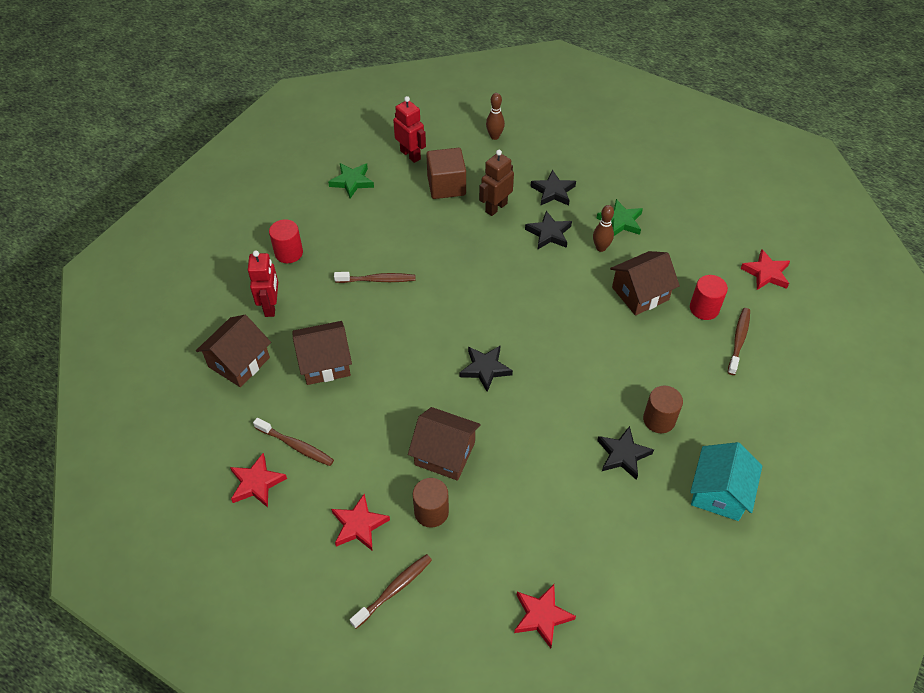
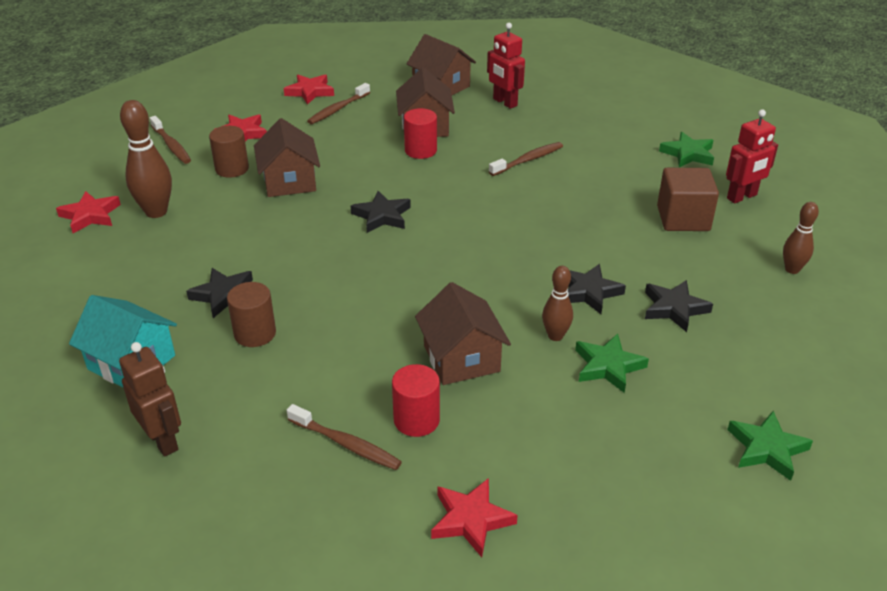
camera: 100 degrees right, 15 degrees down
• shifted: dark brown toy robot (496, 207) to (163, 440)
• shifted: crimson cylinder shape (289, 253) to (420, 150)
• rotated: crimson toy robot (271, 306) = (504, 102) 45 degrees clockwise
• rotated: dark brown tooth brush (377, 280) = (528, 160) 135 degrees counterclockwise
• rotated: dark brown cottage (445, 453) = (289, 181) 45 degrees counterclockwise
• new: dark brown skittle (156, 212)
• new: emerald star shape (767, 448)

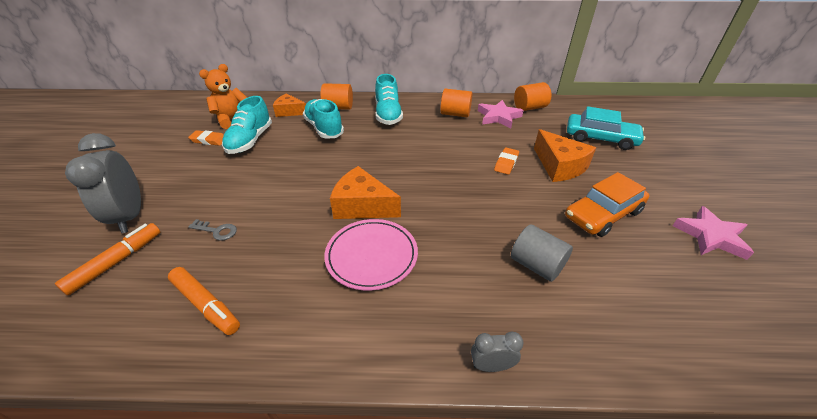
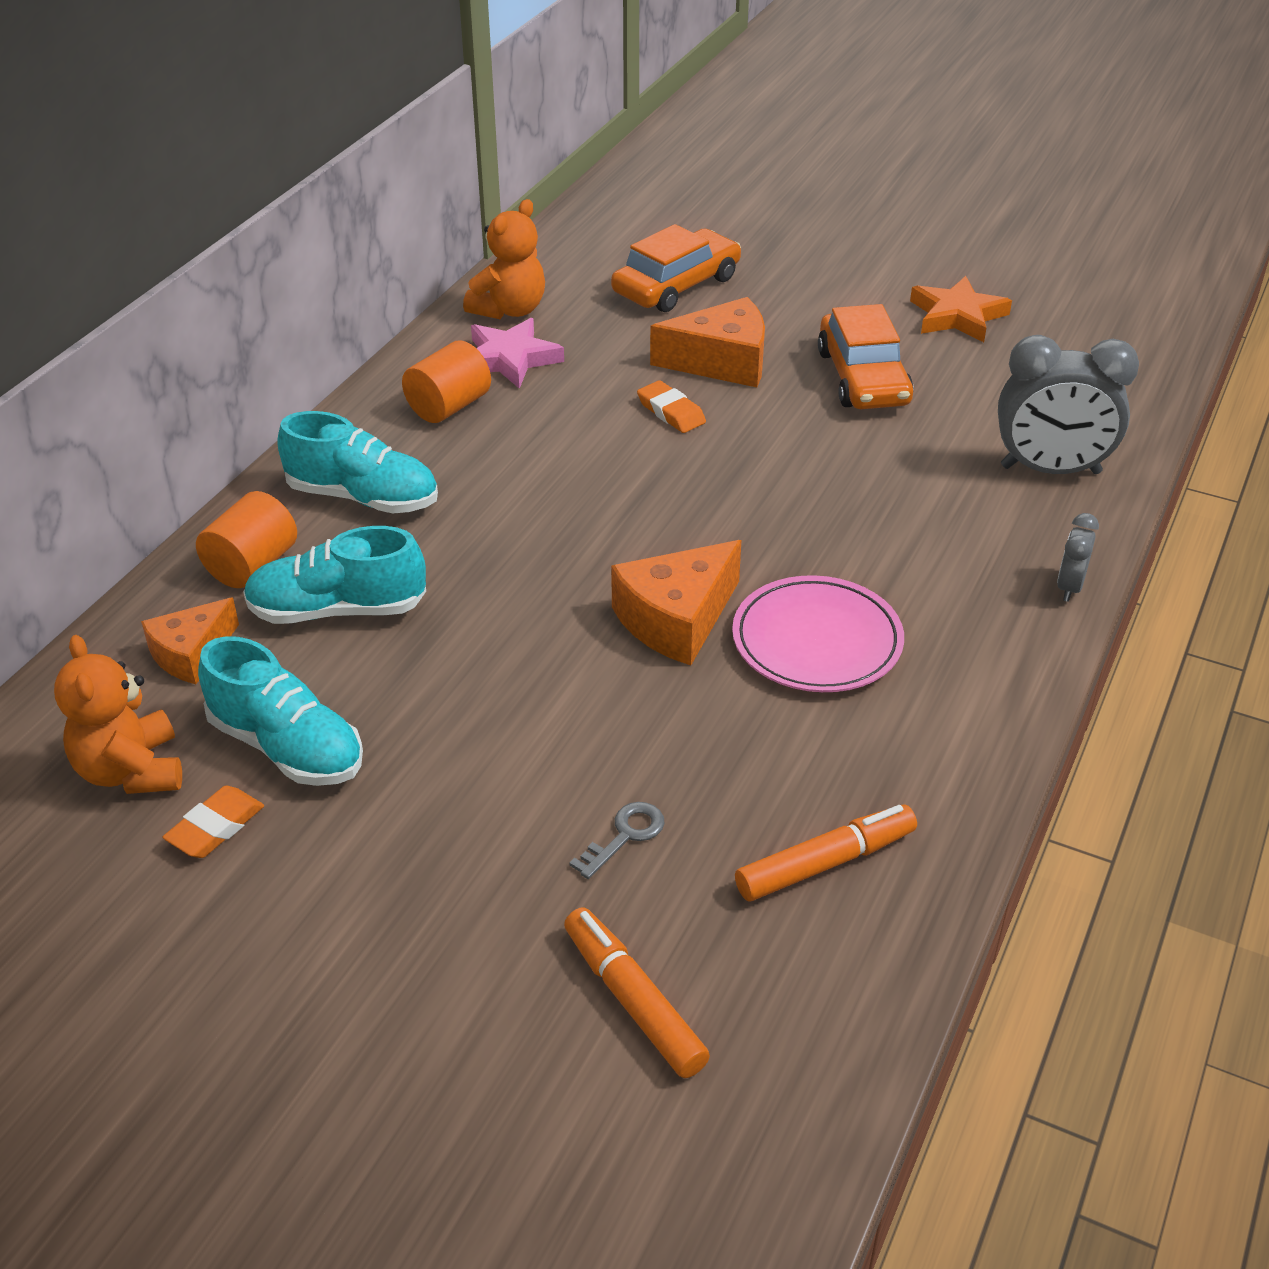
camera: 65 degrees left, 0 degrees up
• swapped: bright orange cylinder shape (529, 107) to bright orange teddy (509, 310)
• repainted: turquoise toy car (600, 138) to bright orange toy car (676, 285)
• shifted: grey clock (130, 216) to (1050, 470)
• repainted: rosy star shape (711, 236) to bright orange star shape (957, 316)
• gone: grey cylinder shape (536, 265)

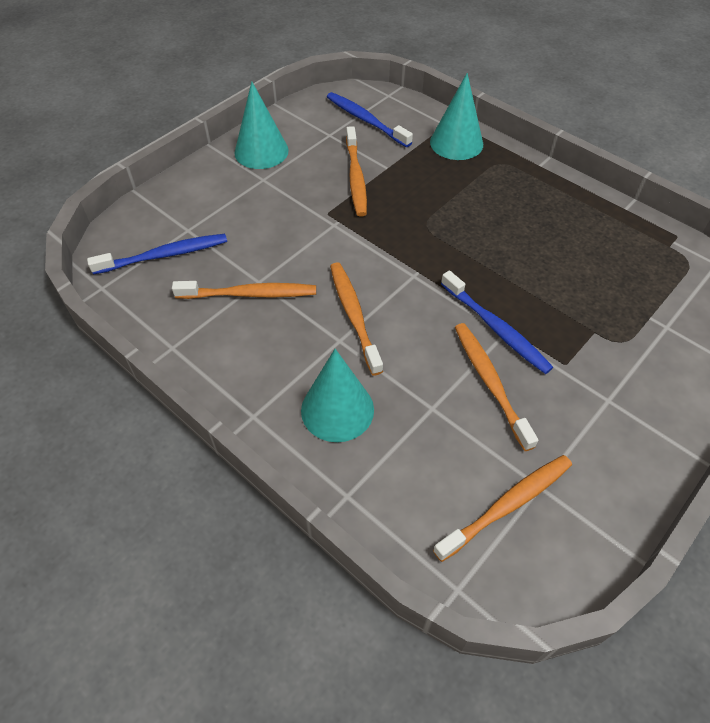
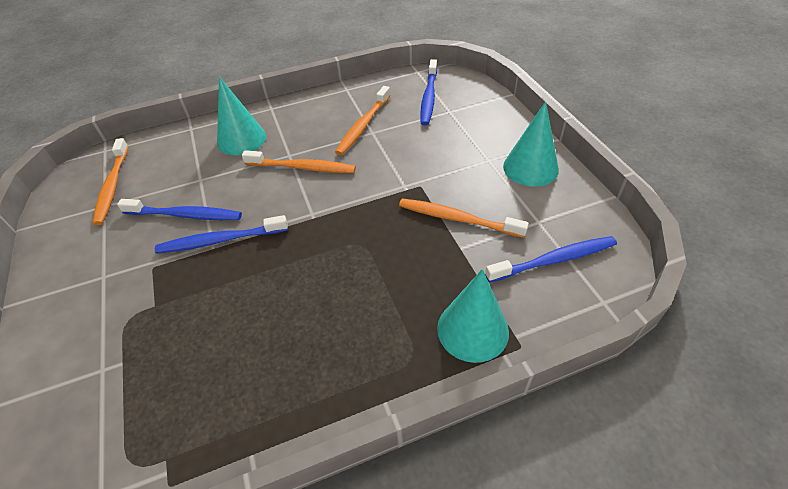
camera: 120 degrees right, 5 degrees down
• repainted: bright orange tooth brush (490, 382) to royal blue tooth brush (185, 215)

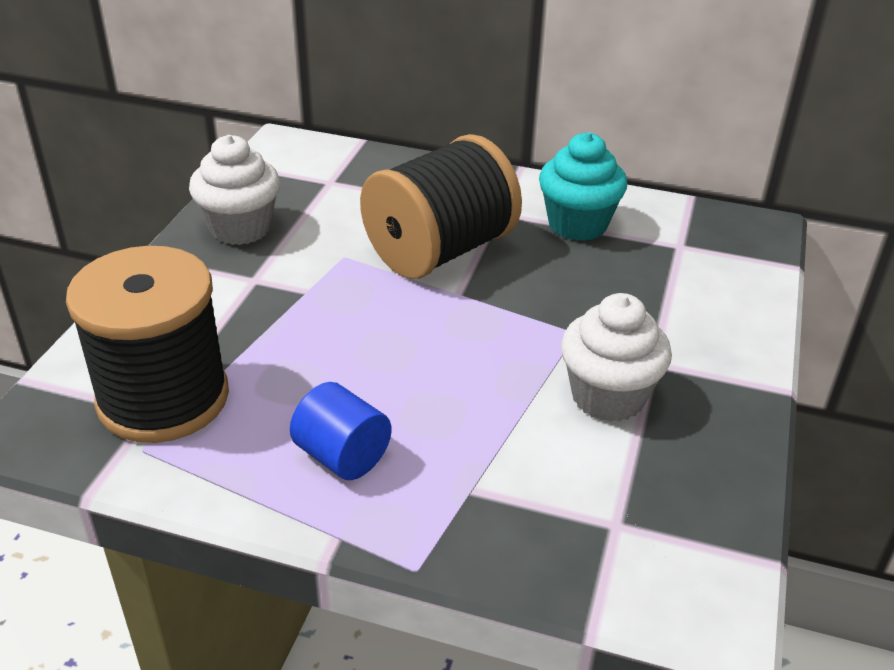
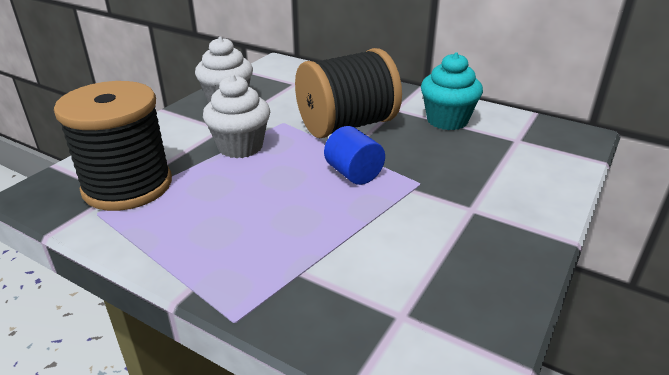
camera: 15 degrees right, 5 degrees down
• shifted: pure white fairy cake (608, 396) to (240, 147)
• shifted: royal blue cylinder shape (342, 456) to (353, 174)

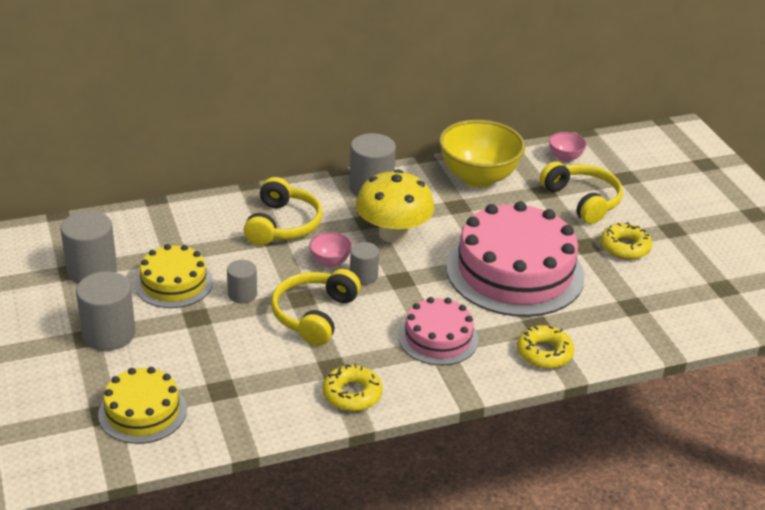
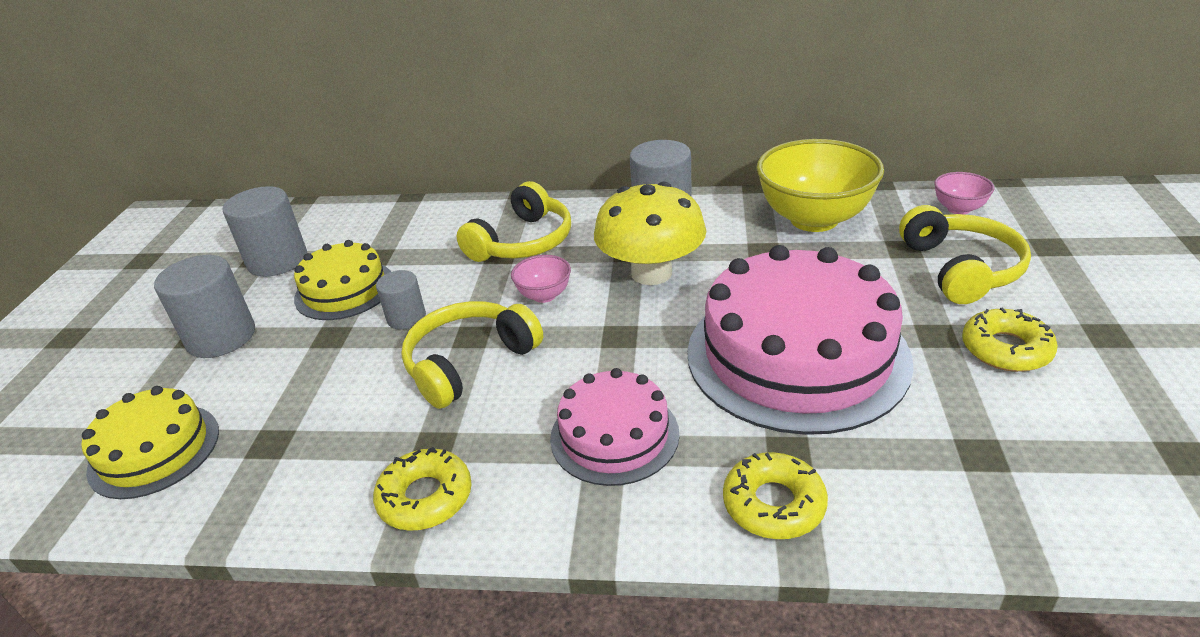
camera: 30 degrees right, 0 degrees up
• gone: grey cylinder shape (363, 276)

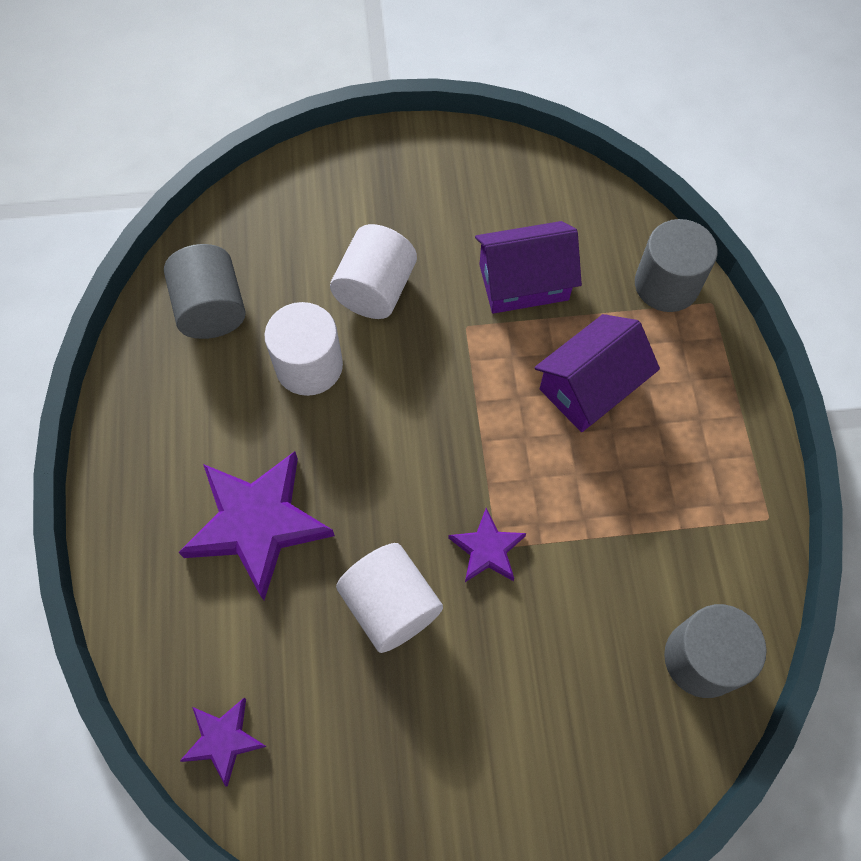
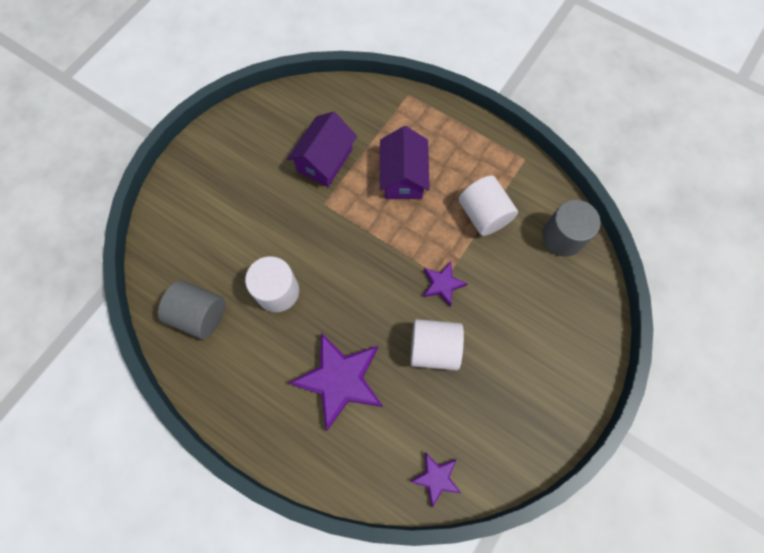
camera: 50 degrees left, 5 degrees up
• gone: grey cylinder shape (666, 284)
• shifted: pure white cylinder shape (375, 290) to (484, 215)

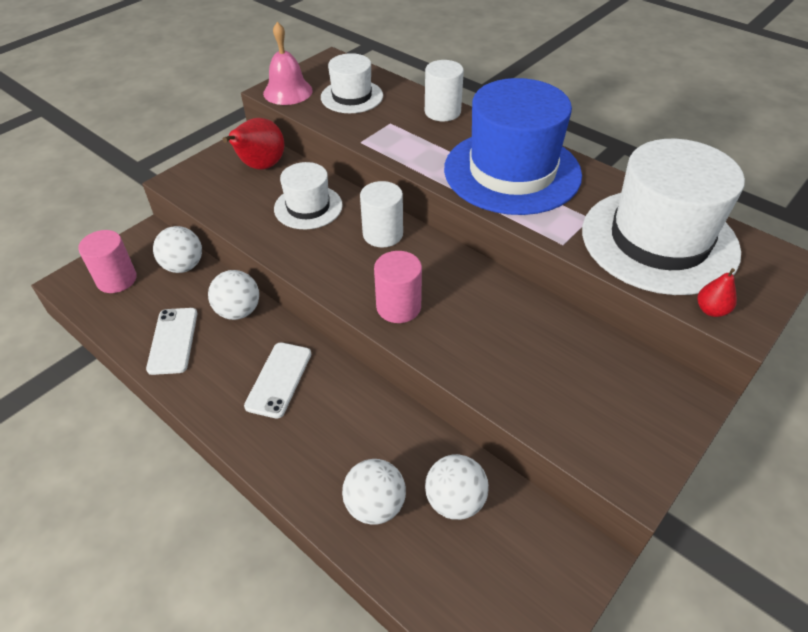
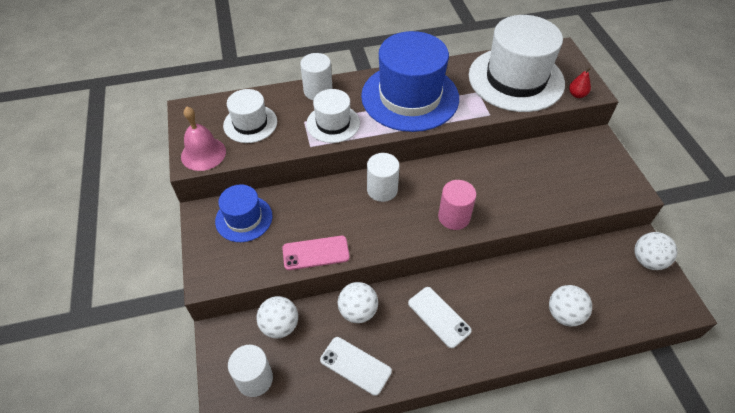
camera: 55 degrees left, 5 degrees up
• swapped: crimson pear (260, 166) to royal blue tall hat (244, 218)
• shifted: pure white tall hat (308, 207) to (333, 123)
• repainted: rosy cylinder shape (116, 279) to pure white cylinder shape (255, 379)
• shifted: pure white ball (455, 501) to (647, 260)
• new: rosy phone (316, 253)

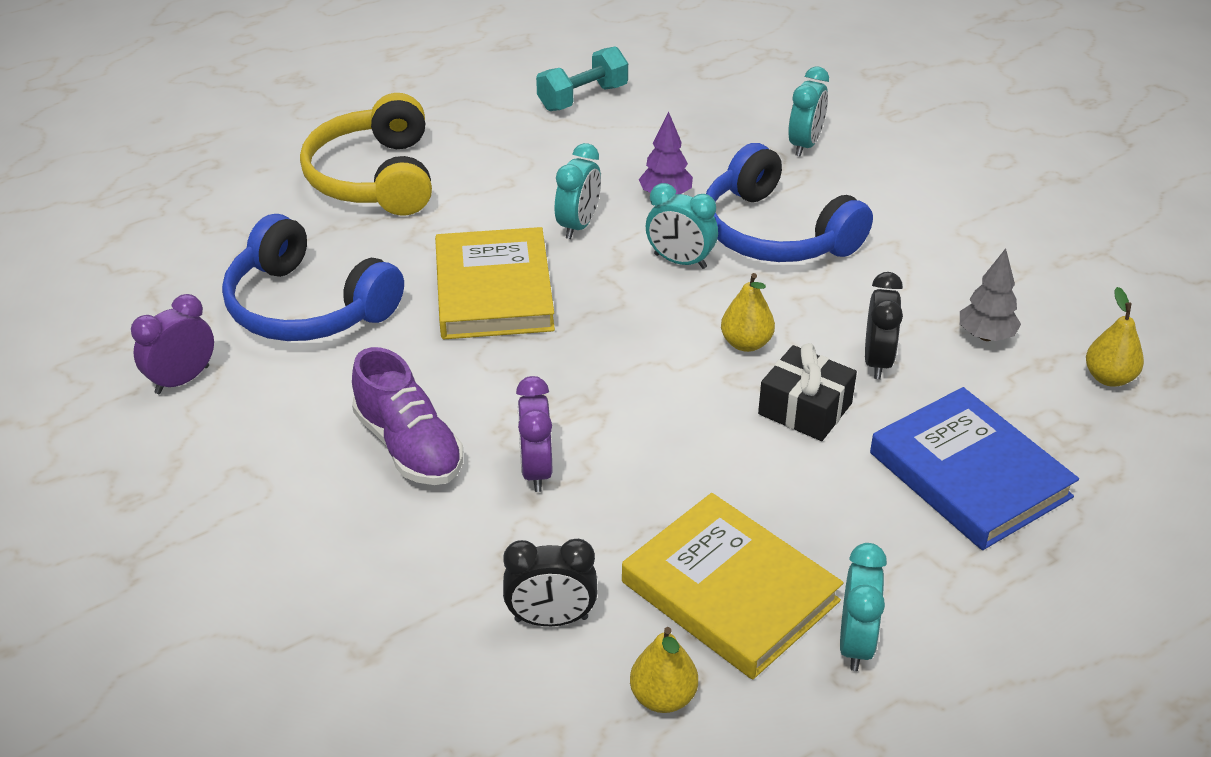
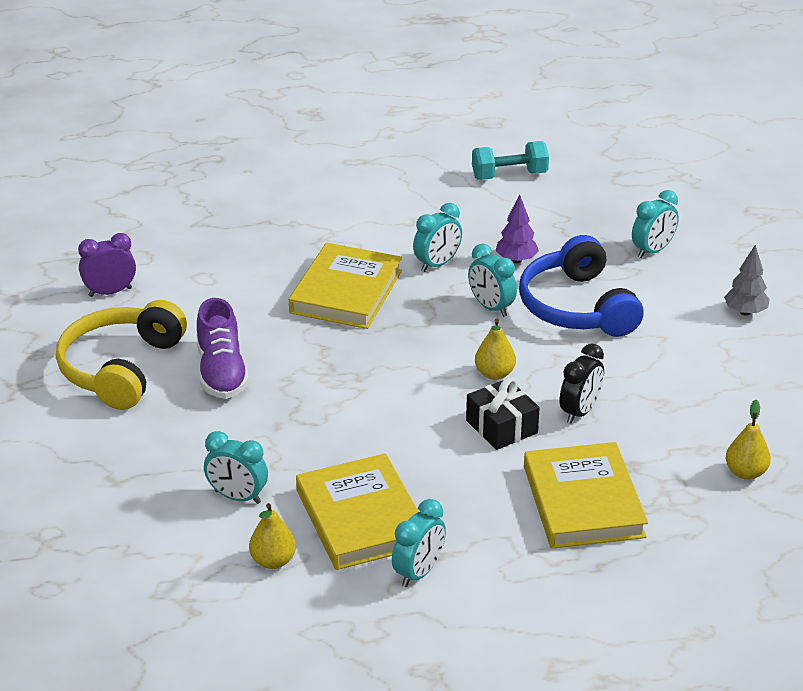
camera: 25 degrees right, 5 degrees down
• shifted: golden headset (374, 178) to (121, 368)
• gone: royal blue headset (307, 307)
• shifted: grey tree (986, 336) to (745, 312)
• gone: violet clock (536, 470)
• repainted: royal blue hardback (969, 475) to golden hardback (583, 501)
• repainted: black clock (551, 619) to turquoise clock (237, 497)

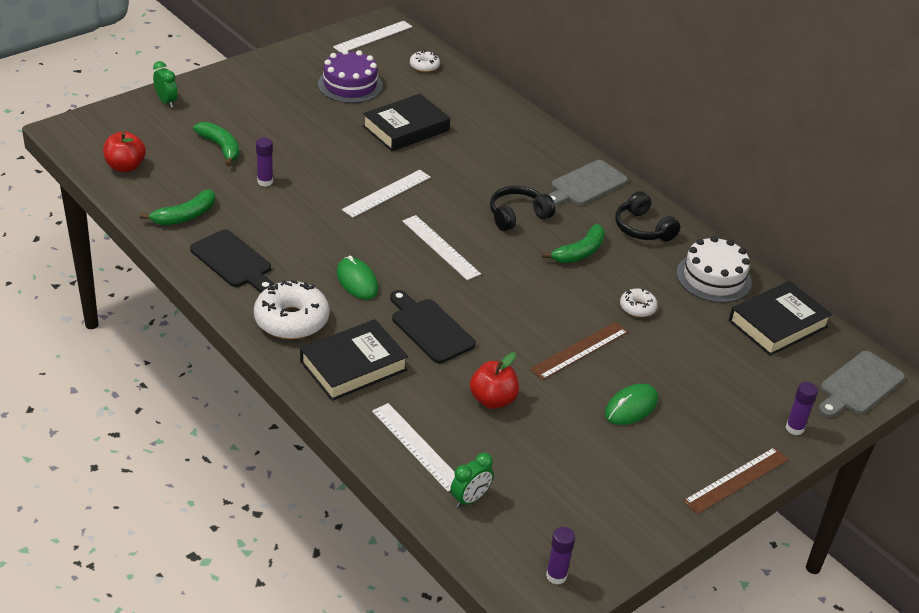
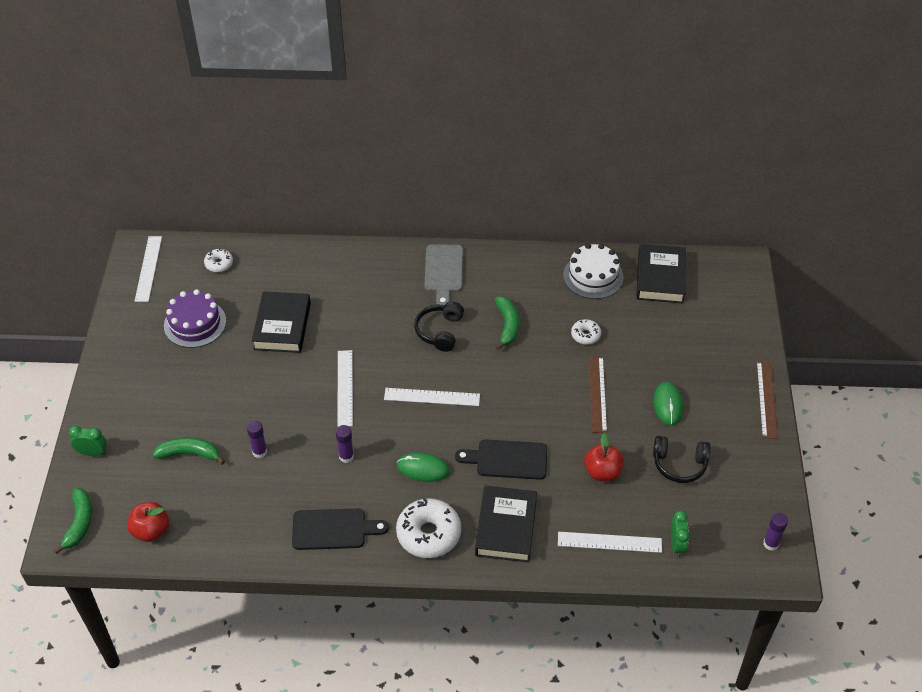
camera: 45 degrees left, 10 degrees up
• shifted: emerald toy banana (185, 216) to (79, 523)
• shifted: black headset (642, 228) to (679, 464)
• gone: grey cutting board (859, 385)
• shifted: violet glue stick (794, 428) to (346, 456)

